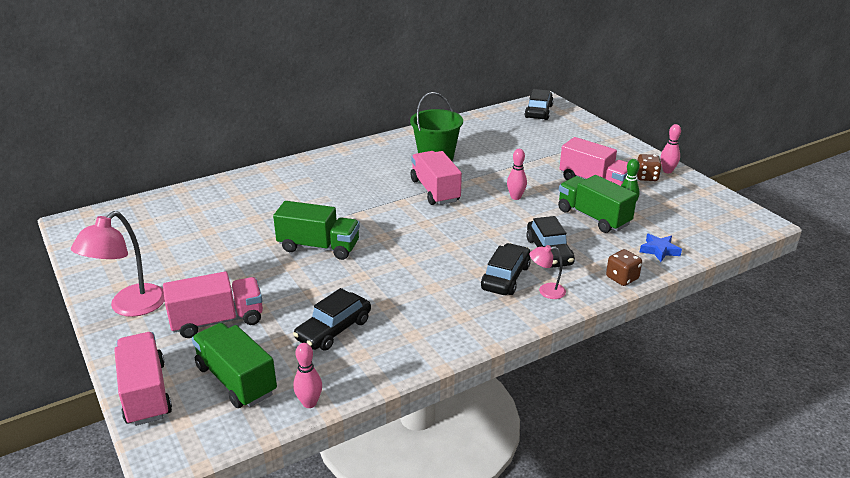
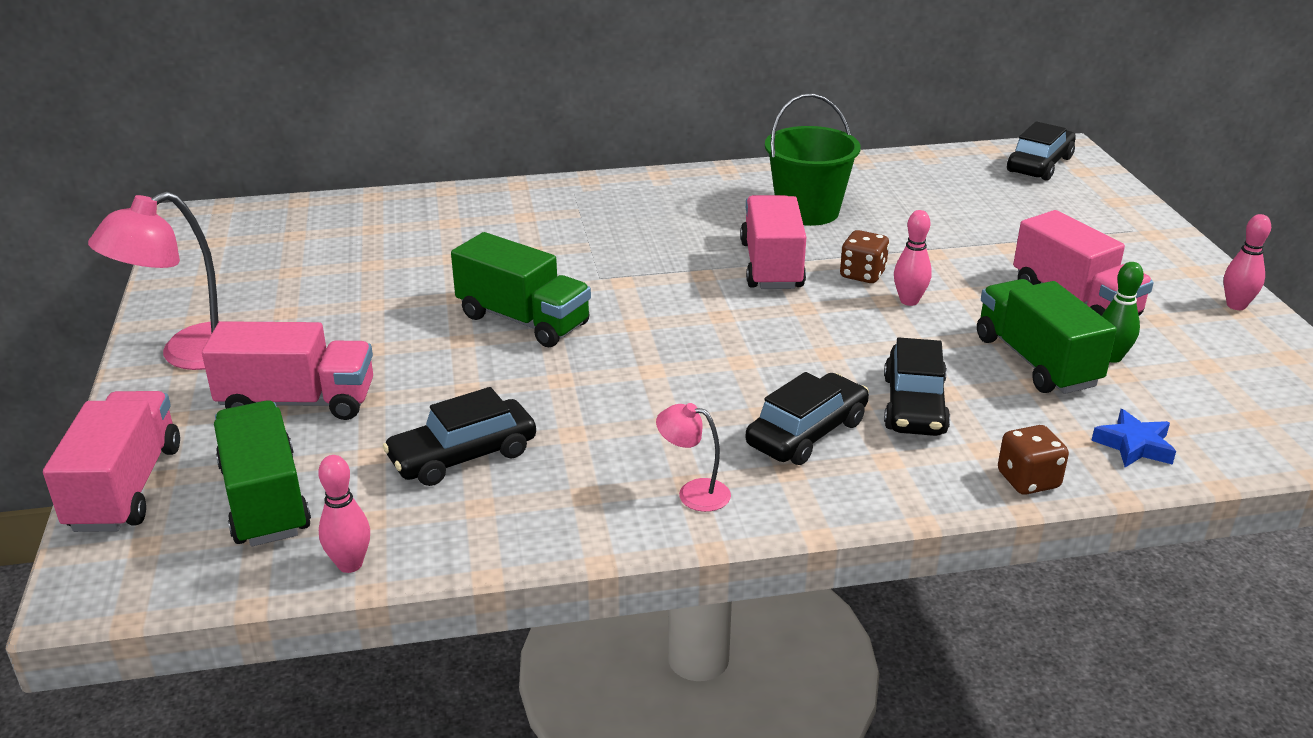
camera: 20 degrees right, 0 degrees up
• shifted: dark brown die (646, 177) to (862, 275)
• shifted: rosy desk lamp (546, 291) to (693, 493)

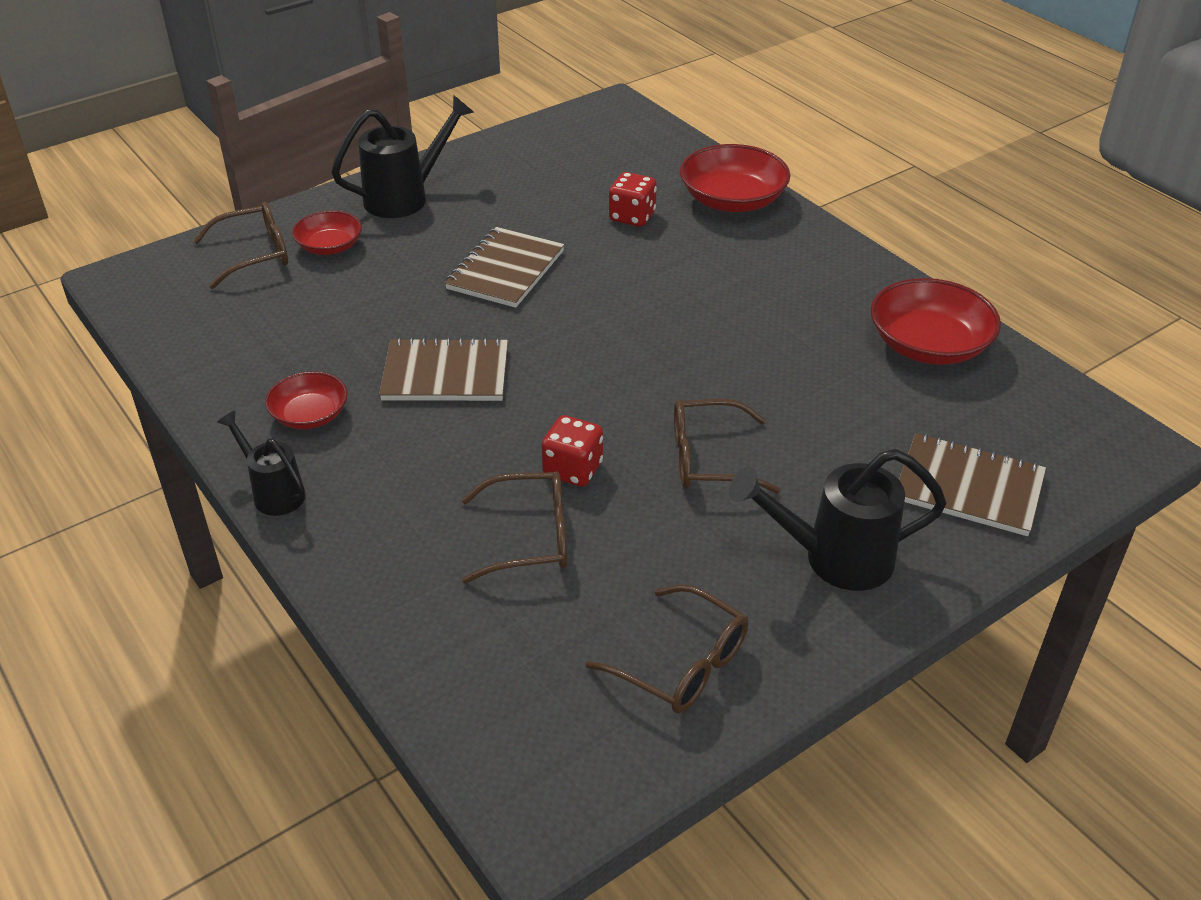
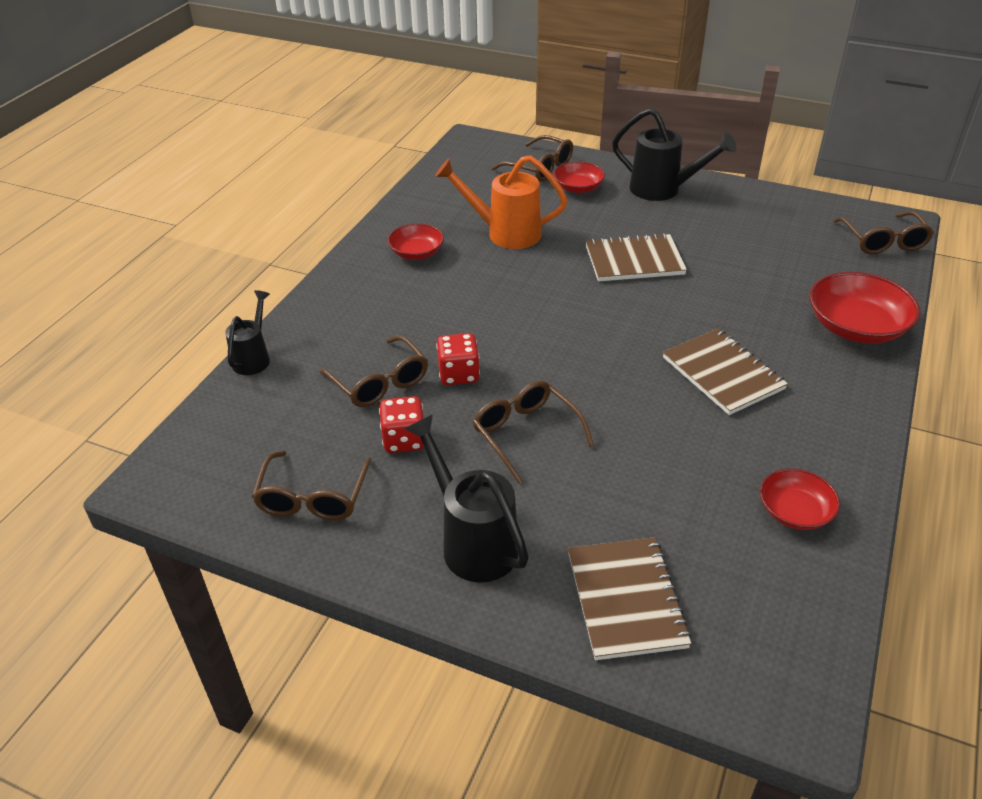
camera: 60 degrees right, 0 degrees up
• shifted: crimson die (632, 216) to (404, 440)
• scaled: crimson deep dish (928, 345) = (795, 511) x0.60
• shifted: dark brown notepad (445, 373) to (723, 373)
• shifted: black sprinkling can (273, 492) to (253, 358)
• new: bright orange sprinkling can (505, 233)
• new: dark brown glasses (883, 241)

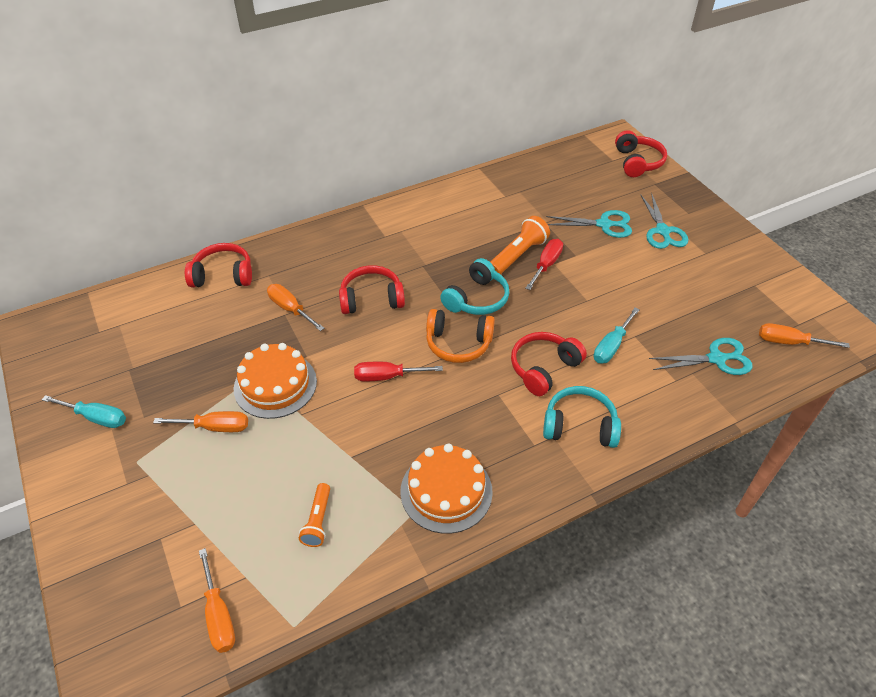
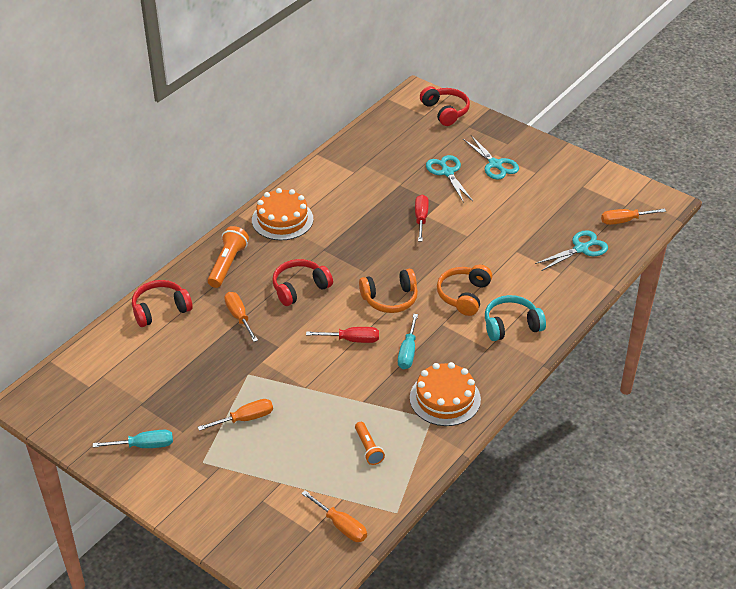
camera: 25 degrees left, 5 degrees down
• rotated: turquoise shears (604, 224) = (447, 172) 90 degrees counterclockwise
• shifted: bright orange torch (518, 255) to (228, 264)
• gone: turquoise headset (477, 299)
• rotated: bright orange flat screwdriver (290, 309) = (239, 317) 45 degrees clockwise
• shifted: turquoise flat screwdriver (611, 346) to (408, 352)
• repainted: crimson headset (543, 368) to bright orange headset (464, 295)
• shifted: bright orange gateau (275, 385) to (282, 219)
• rotated: crimson flat screwdriver (387, 376) = (352, 340) 150 degrees counterclockwise

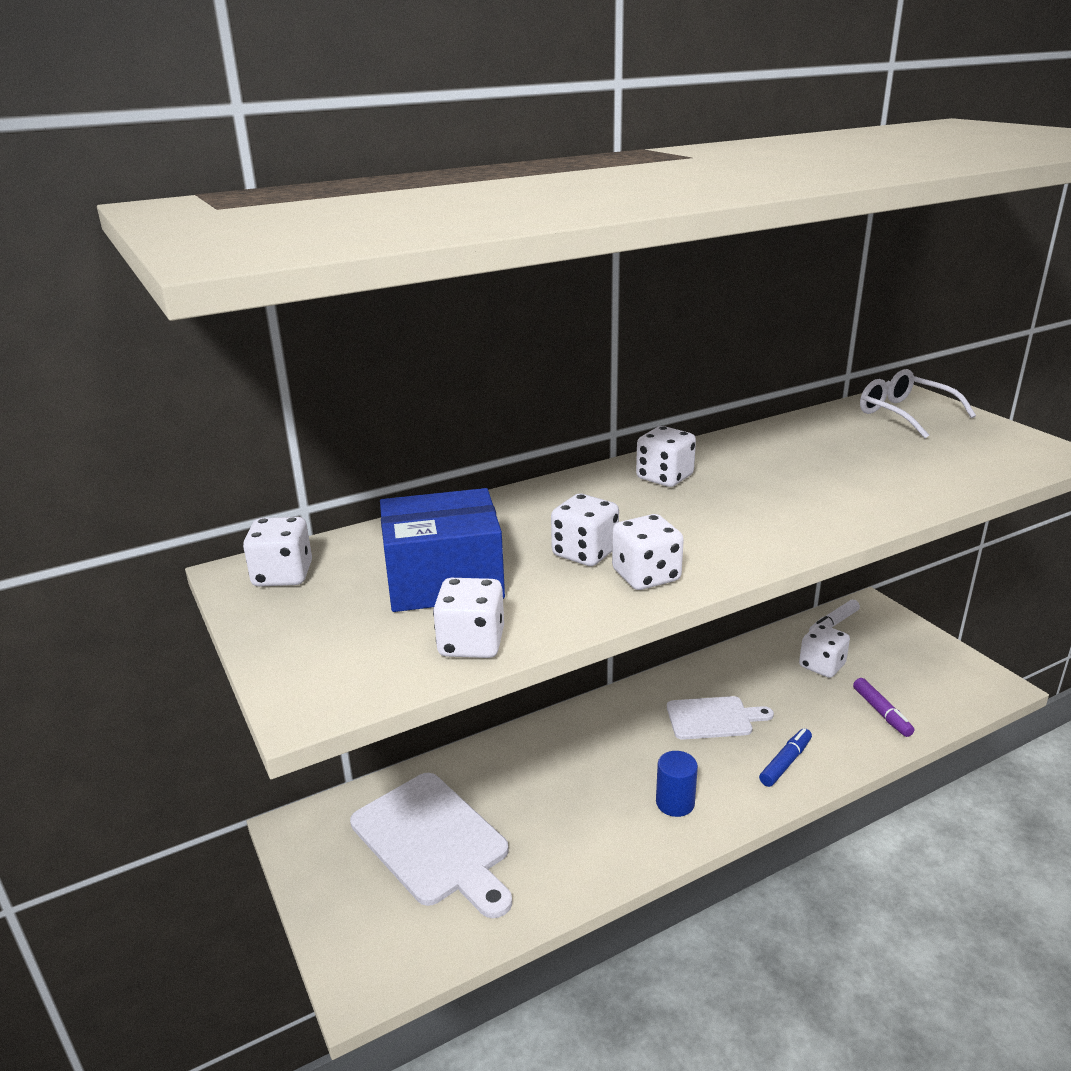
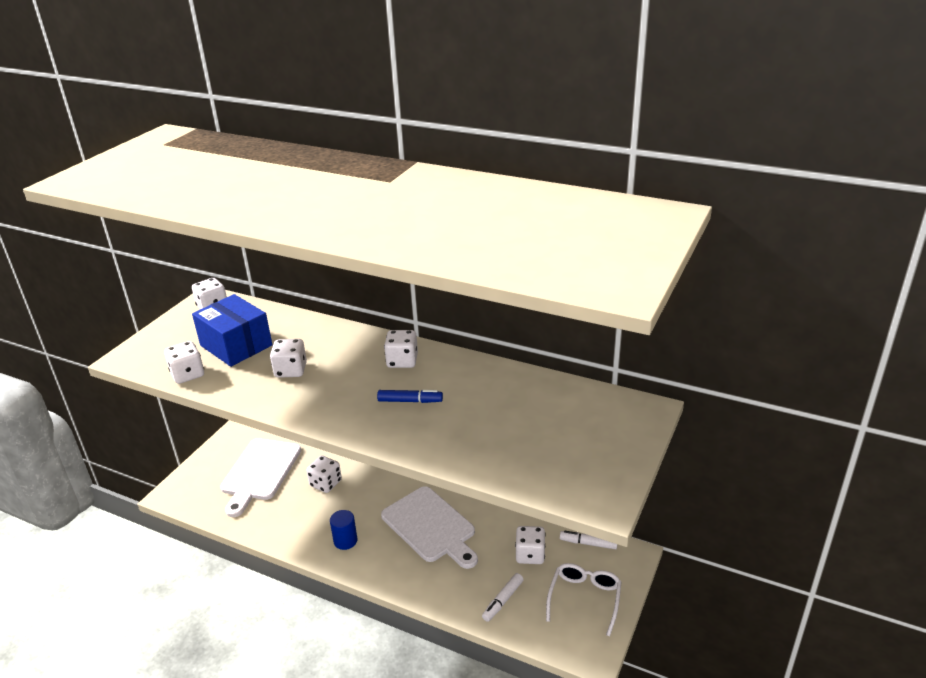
camera: 55 degrees right, 5 degrees up
• shifted: pure white glasses (905, 414) to (584, 599)
• shifted: pure white die (646, 576) to (326, 483)
• repainted: violet marker (881, 712) to pure white marker (503, 600)
• scaled: pure white cutting board (713, 718) = (431, 526) x1.63
• shifted: royal blue marker (785, 762) to (410, 401)

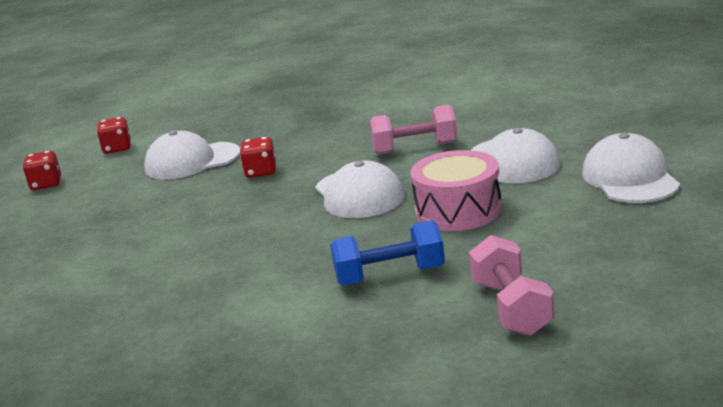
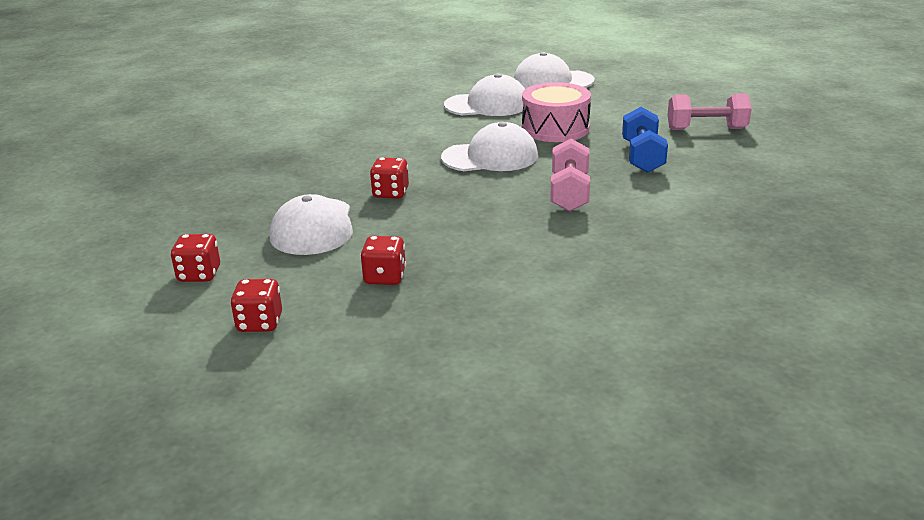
camera: 80 degrees left, 5 degrees up
• shifted: rosy free weight (415, 148) to (569, 193)
• new: crimson die (385, 277)

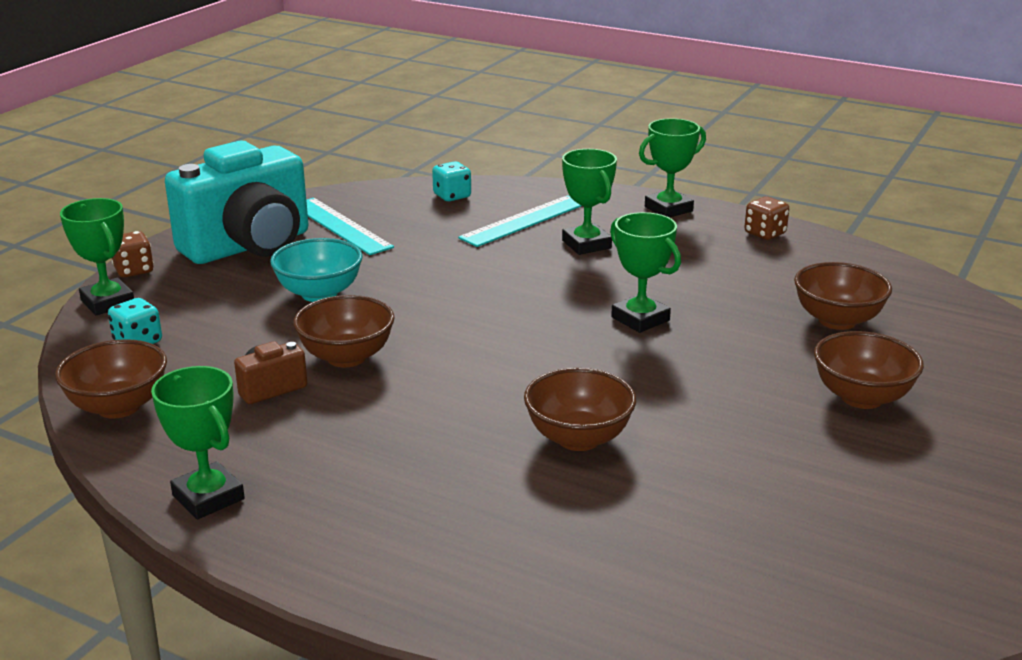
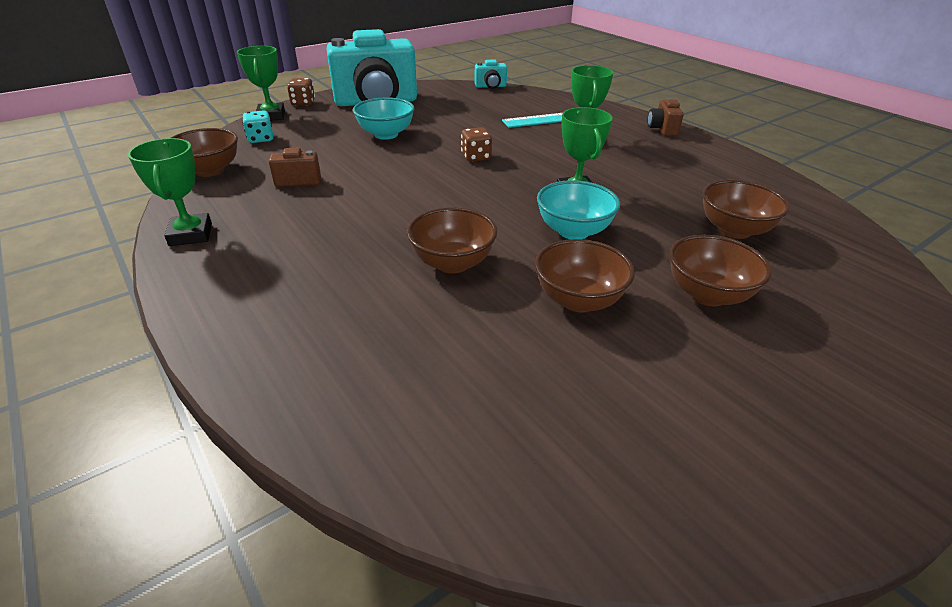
camera: 25 degrees right, 10 degrees up
• swapped: emerald prize cup (668, 209) to dark brown camera (662, 129)
• gone: turquoise die (452, 196)
• shifted: dark brown die (765, 234) to (476, 157)
• gone: turquoise ruler (340, 226)
• shifted: dark brown deep dish (346, 357) to (578, 300)
• new: turquoise camera (490, 86)
• new: turquoise deep dish (573, 231)

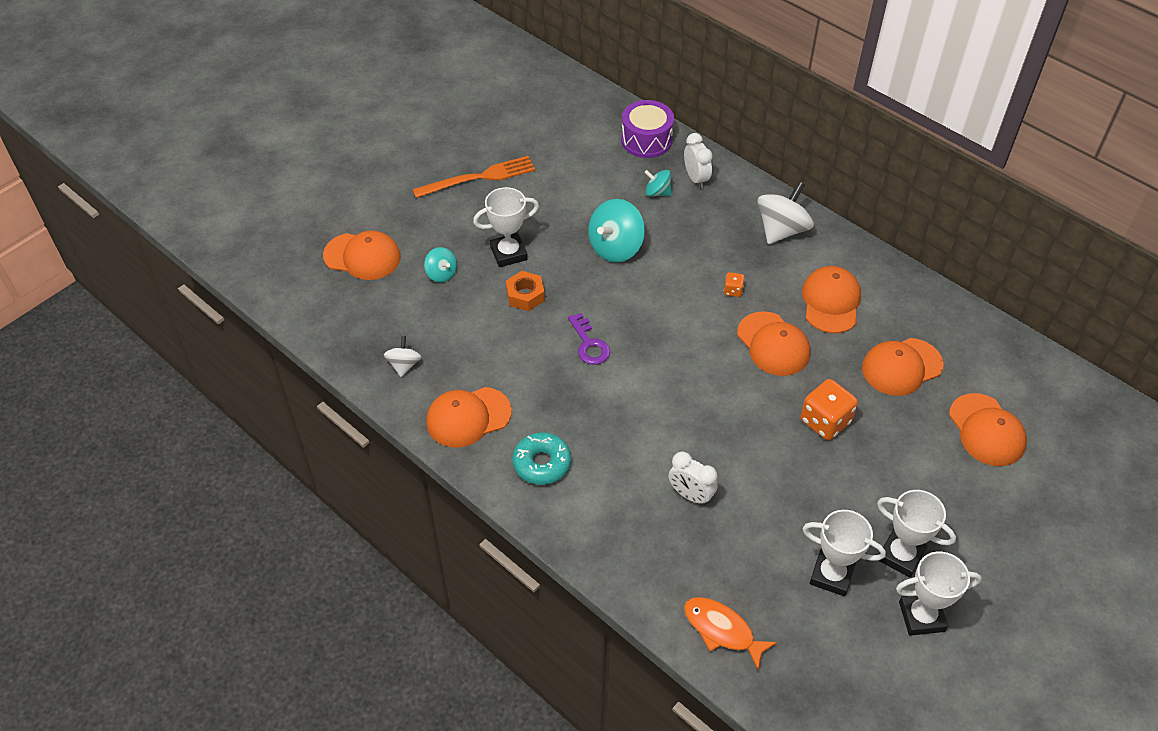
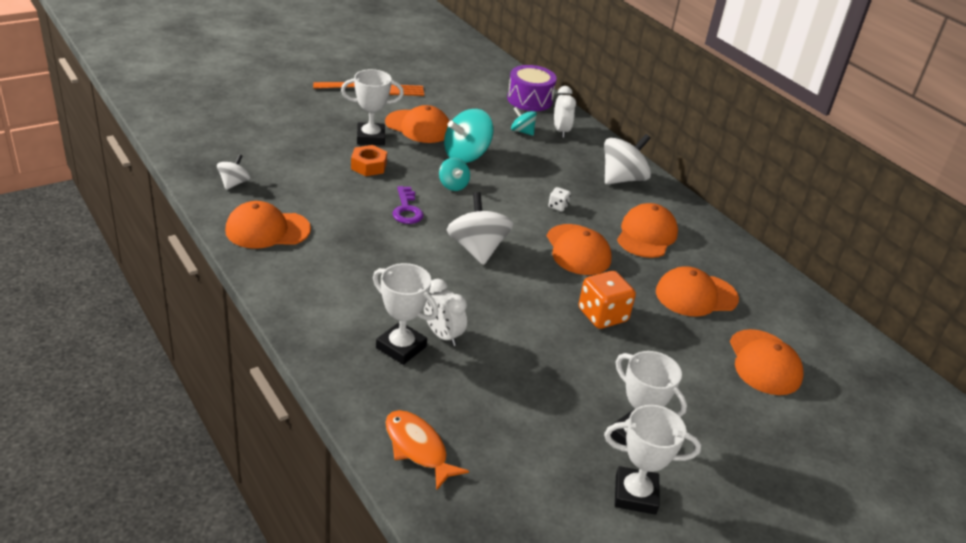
camera: 10 degrees right, 15 degrees down
• shifted: bright orange baseball cap (362, 256) to (418, 127)
• shifted: turquoise whirligig (441, 274) to (453, 185)
• repainted: bright orange die (733, 290) to pure white die (558, 206)
• gone: turquoise glazed donut (542, 463)
• shifted: pure white prize cup (831, 575) to (401, 347)
• new: pure white whirligig (477, 249)

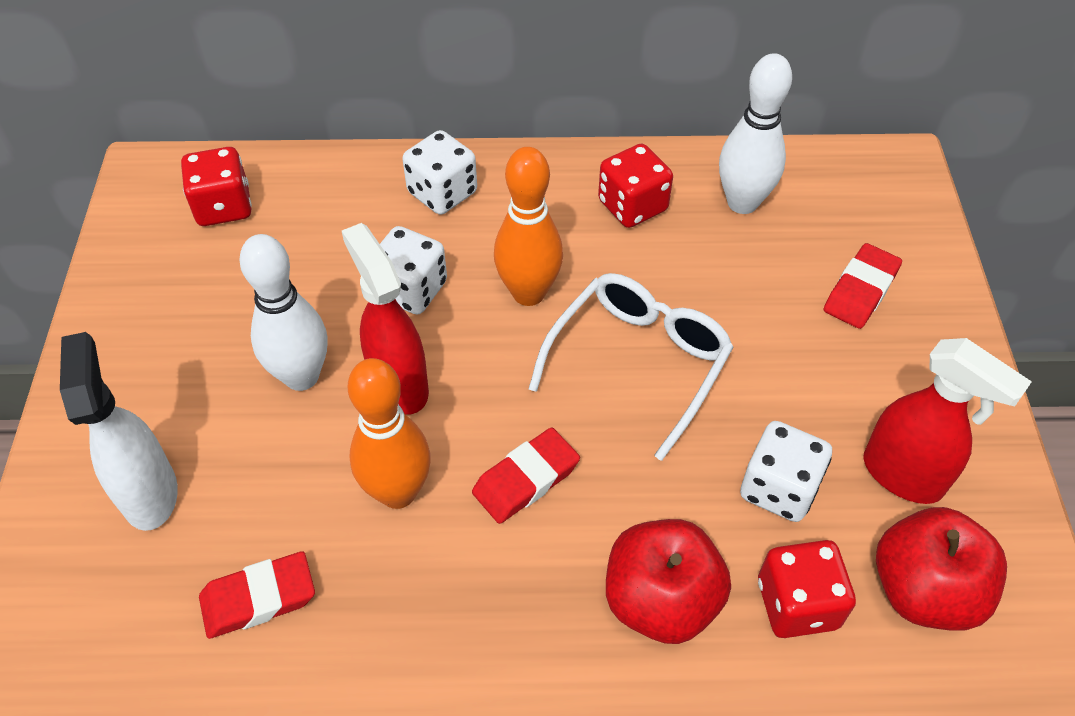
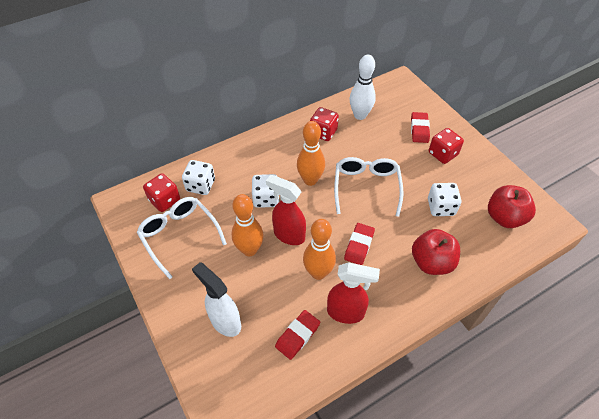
camera: 30 degrees left, 0 degrees up
• shifted: pure white die (442, 193) to (200, 185)
• repainted: pure white skittle (301, 376) to bright orange skittle (249, 250)
• shifted: crimson sprayer (903, 476) to (346, 312)
• shifted: crimson die (797, 604) to (442, 154)
• new: pure white glasses (179, 235)

